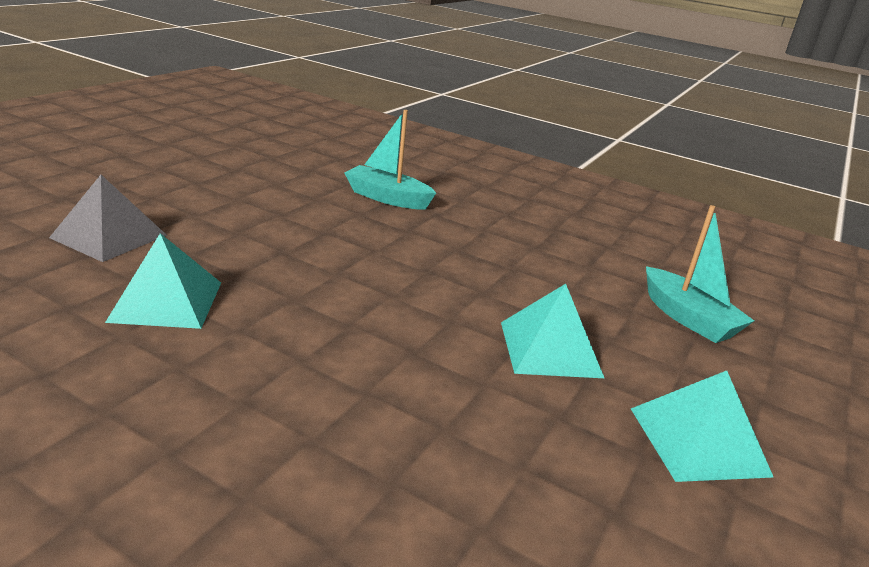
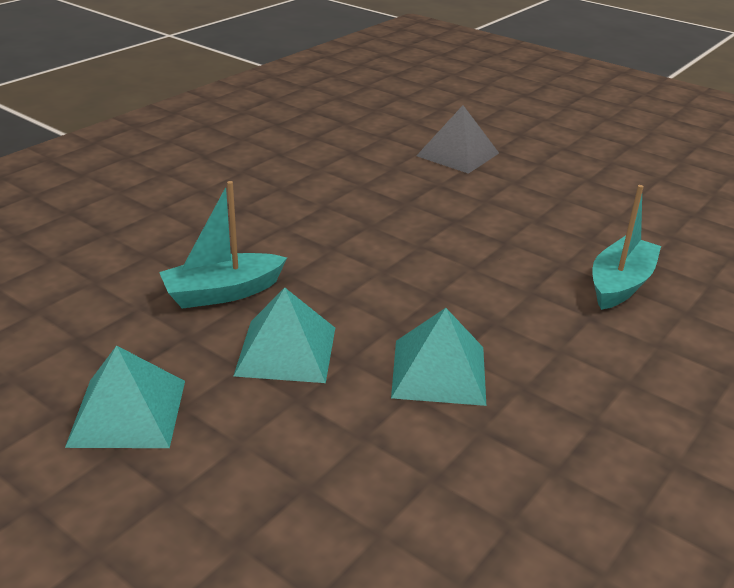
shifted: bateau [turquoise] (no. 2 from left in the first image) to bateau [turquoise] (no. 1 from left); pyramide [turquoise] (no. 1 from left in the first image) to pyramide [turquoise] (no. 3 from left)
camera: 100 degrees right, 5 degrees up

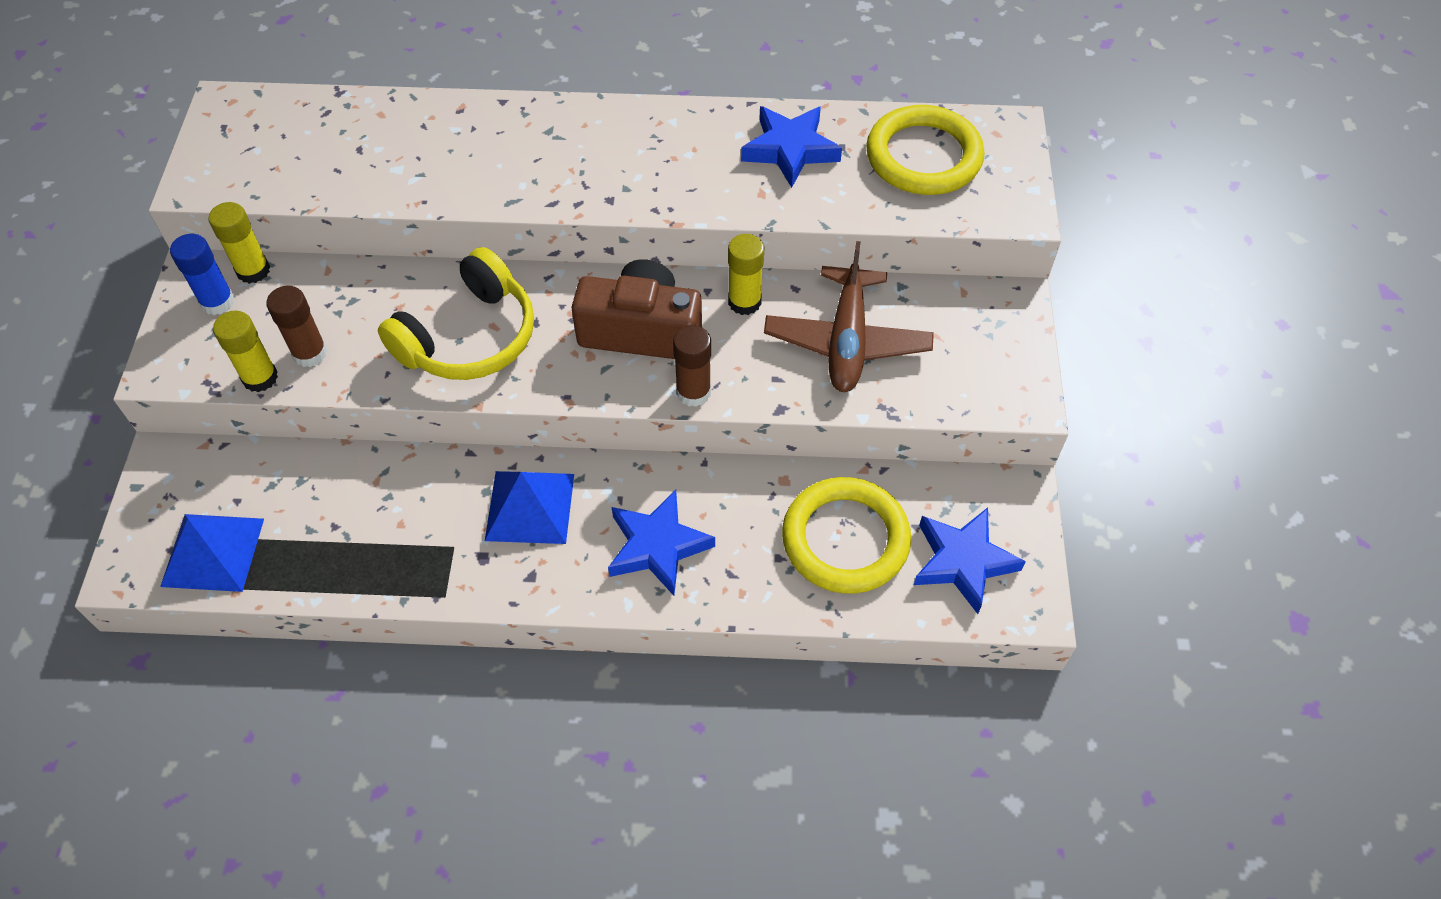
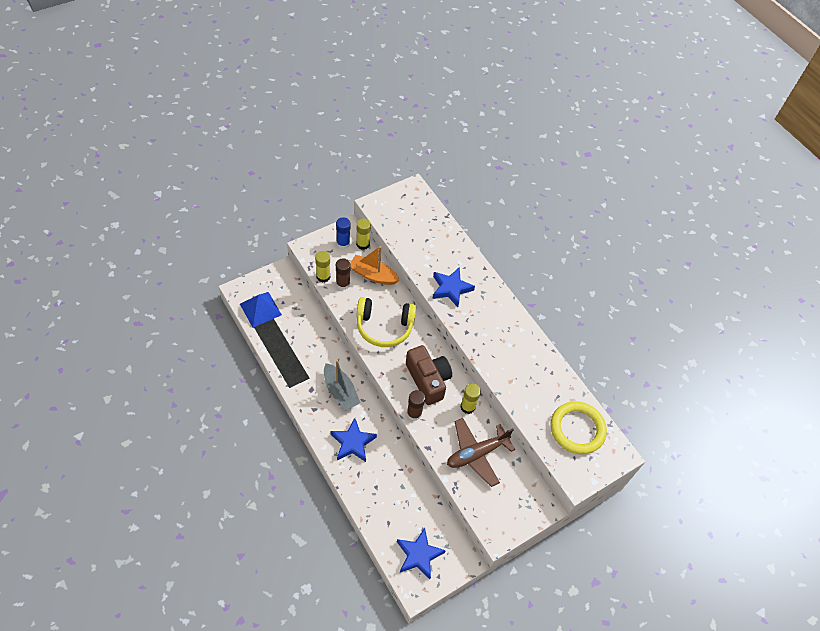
gone: anneau [jaune] (no. 1 from left)
new: bateau [orange]
shifted: étoile [bleu] (no. 2 from left in the first image) to étoile [bleu] (no. 3 from left)
swapped: pyramide [bleu] (no. 2 from left) to bateau [gris]
camera: 50 degrees right, 0 degrees up

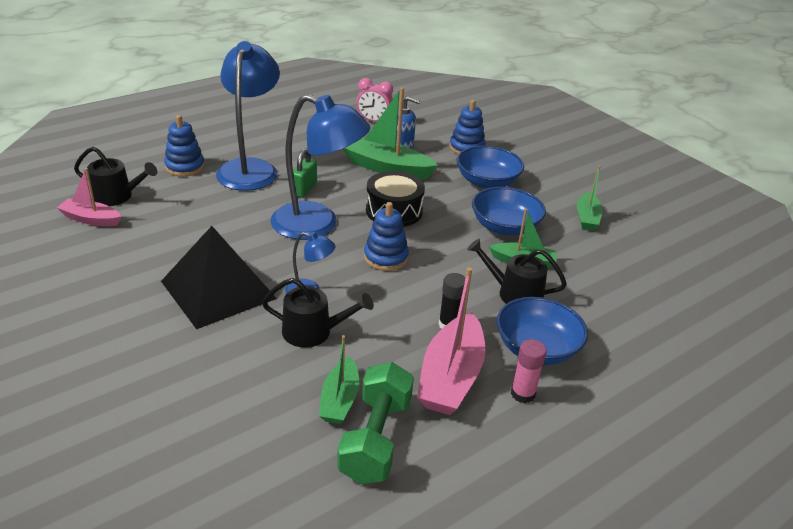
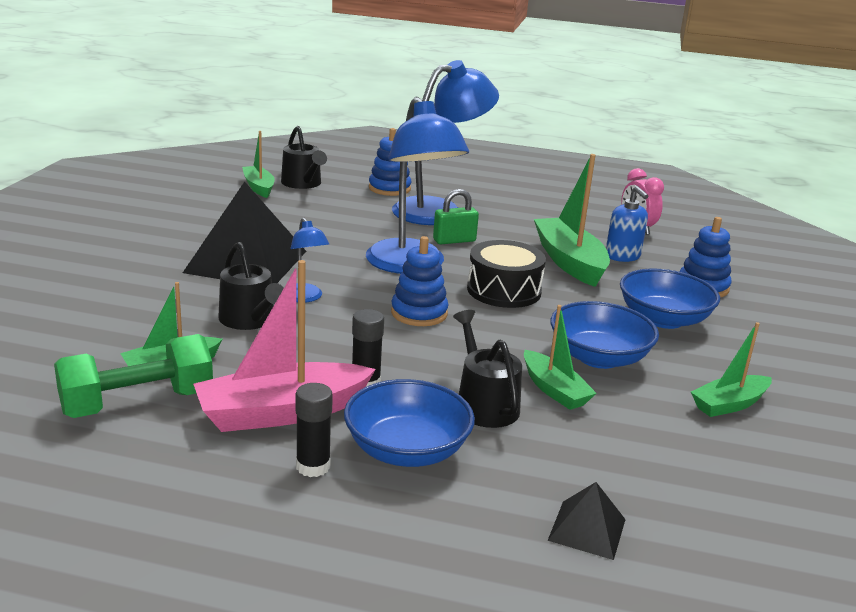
new: pyramide [noir] (no. 2 from left)
repainted: bateau [rose] (no. 1 from left) to bateau [vert] (no. 2 from left); bâton de colle [rose] to bâton de colle [noir] (no. 1 from left)
camera: 50 degrees right, 10 degrees down

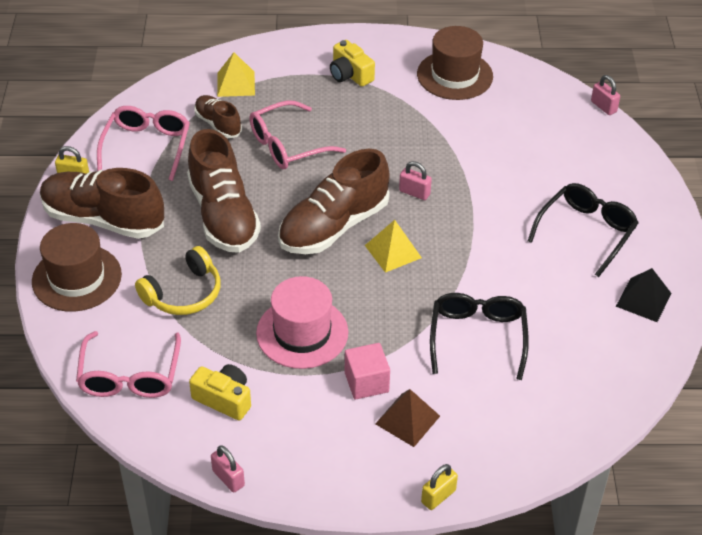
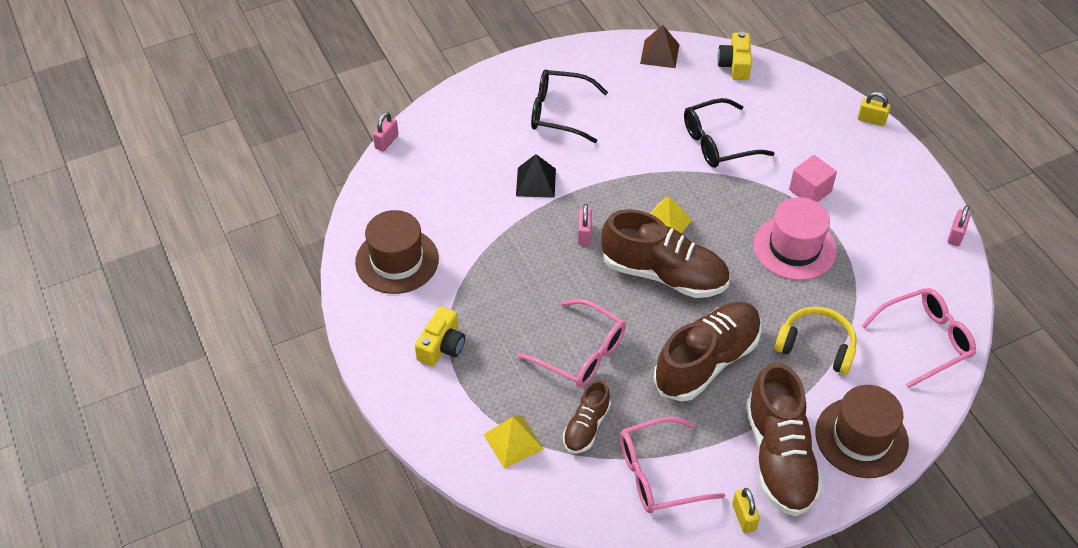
shifted: pyramide [noir]; pyramide [marron]; appareil photo [jaune] (no. 1 from left in the first image) to appareil photo [jaune] (no. 2 from left)
camera: 115 degrees left, 5 degrees up

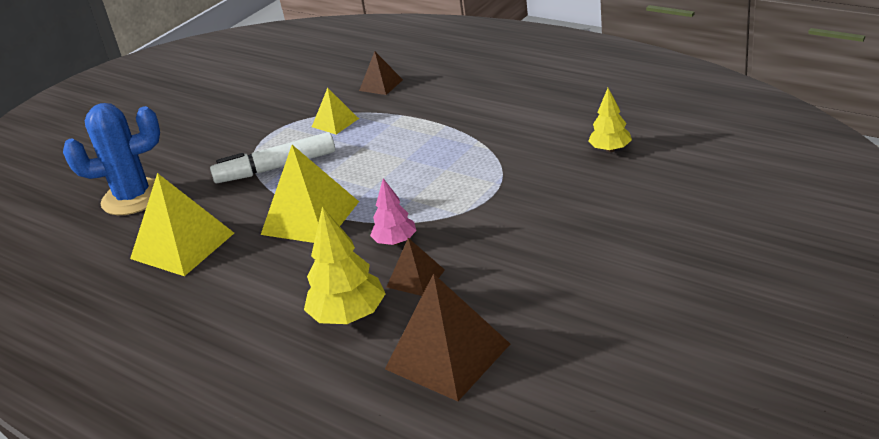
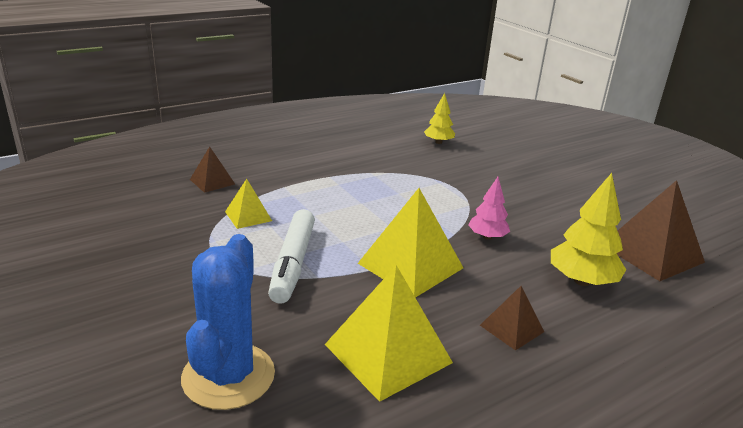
shifted: pyramide [marron] (no. 2 from left)
camera: 75 degrees left, 5 degrees down

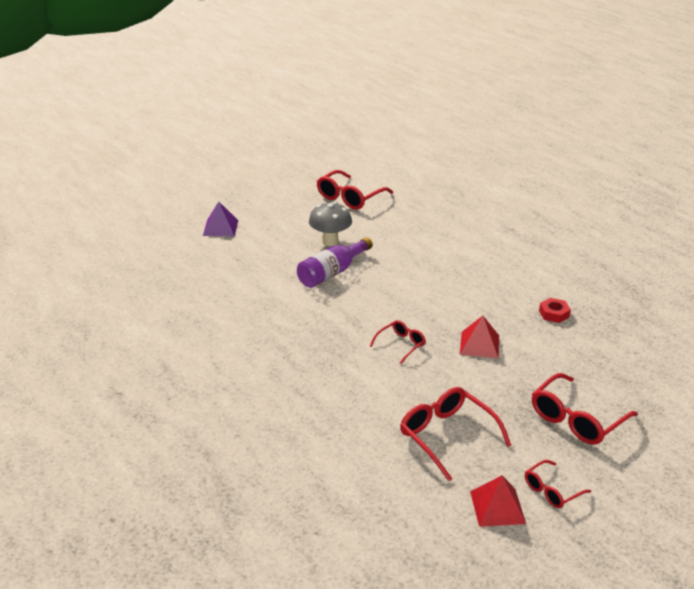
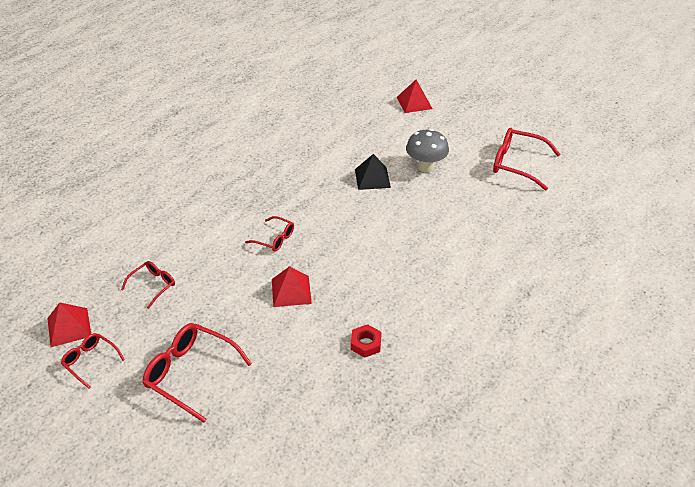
swapped: bouteille [violet] to pyramide [noir]
repainted: pyramide [violet] to pyramide [rouge] (no. 3 from left)
scaled: lunettes [rouge] (no. 3 from left in the first image) x0.57
camera: 75 degrees right, 10 degrees up

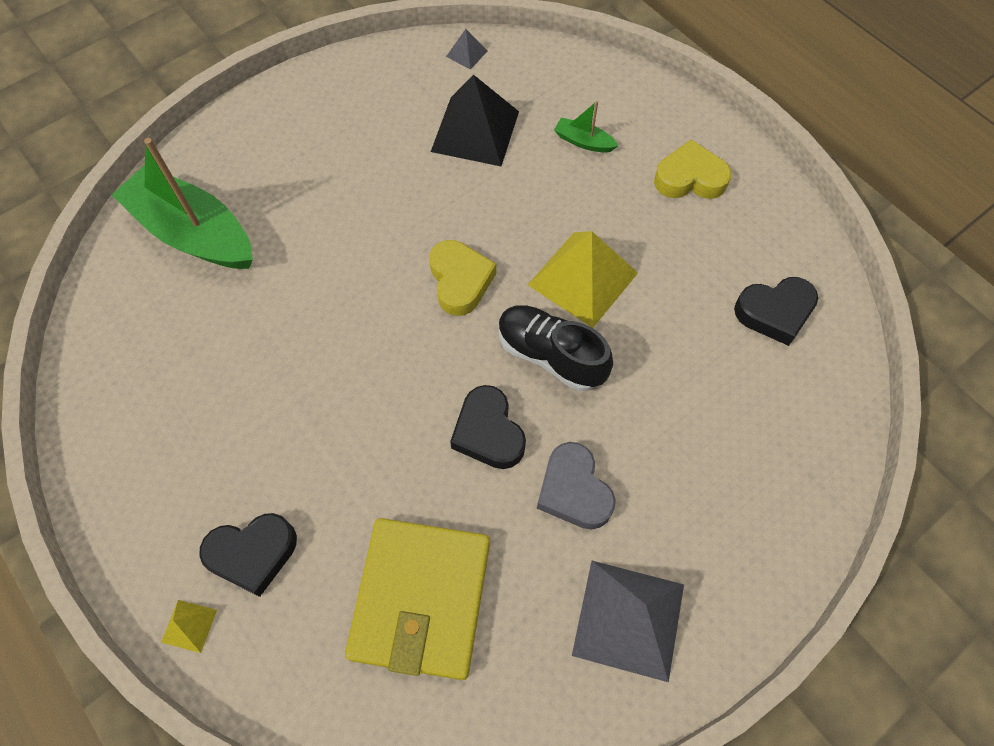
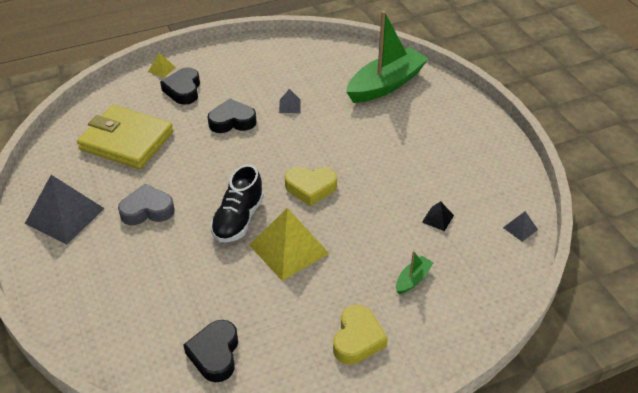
new: pyramide [gris] (no. 2 from left)
shifted: cœur [noir] (no. 2 from left in the first image) to cœur [noir] (no. 3 from left)
rotated: chaussure [noir] 150 degrees clockwise
scaled: pyramide [noir] x0.44
camera: 105 degrees right, 20 degrees down

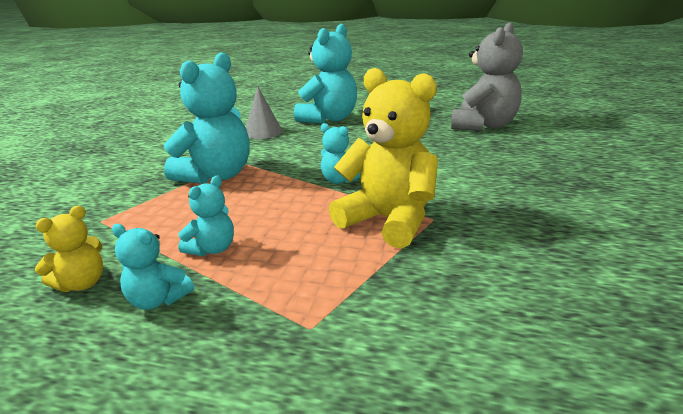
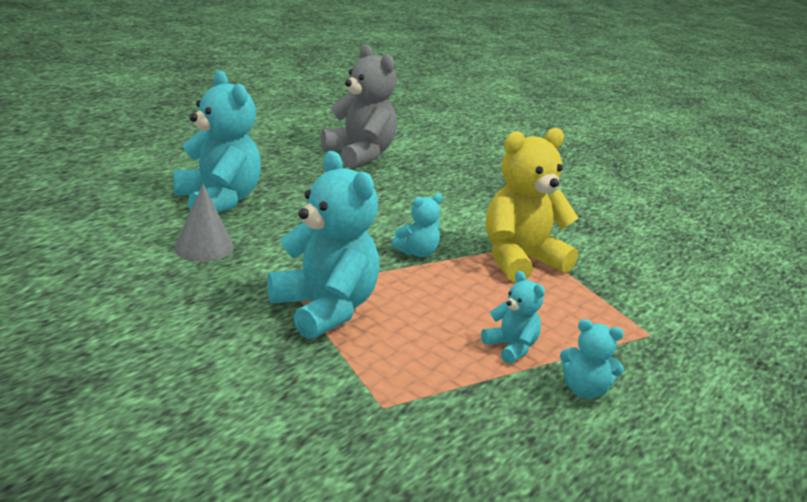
gone: ours en peluche [jaune] (no. 1 from left)
rotated: ours en peluche [turquoise] (no. 1 from left in the first image) 60 degrees clockwise
camera: 70 degrees left, 0 degrees up

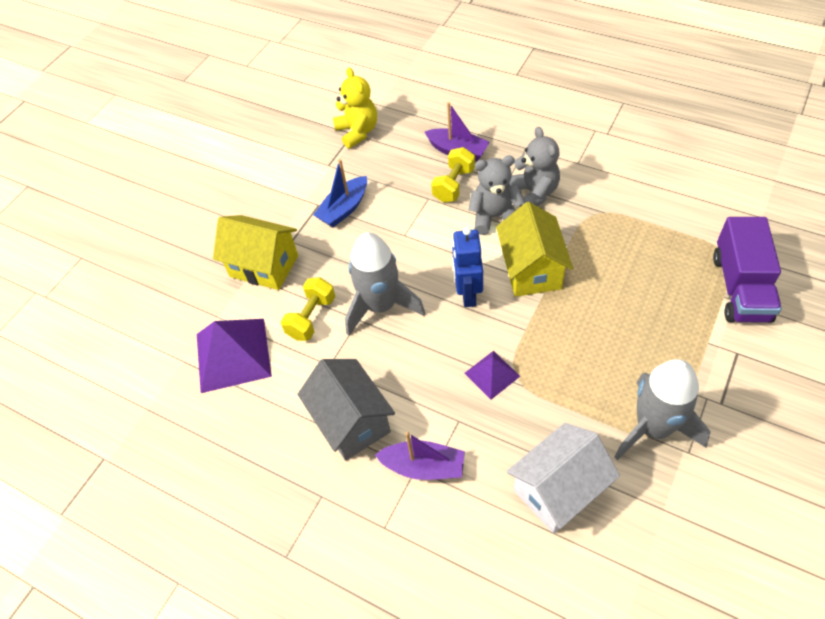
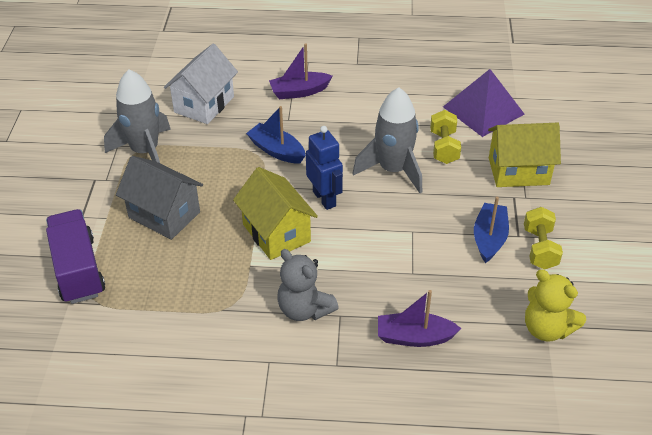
gone: ours en peluche [gris] (no. 1 from left)
shifted: maison [gris]; haltère [jaune] (no. 2 from left)
swapped: pyramide [violet] (no. 2 from left) to bateau [bleu] (no. 1 from left)
camera: 150 degrees right, 10 degrees down

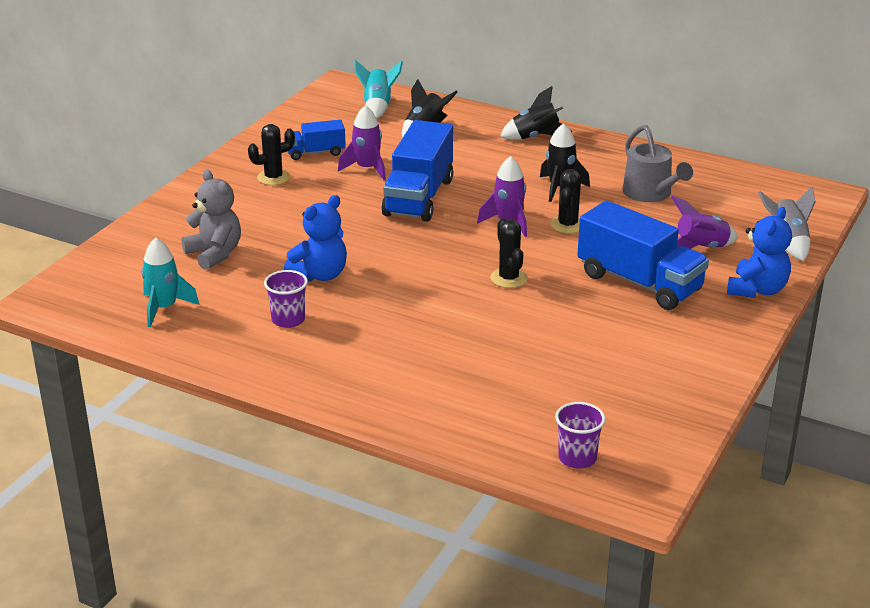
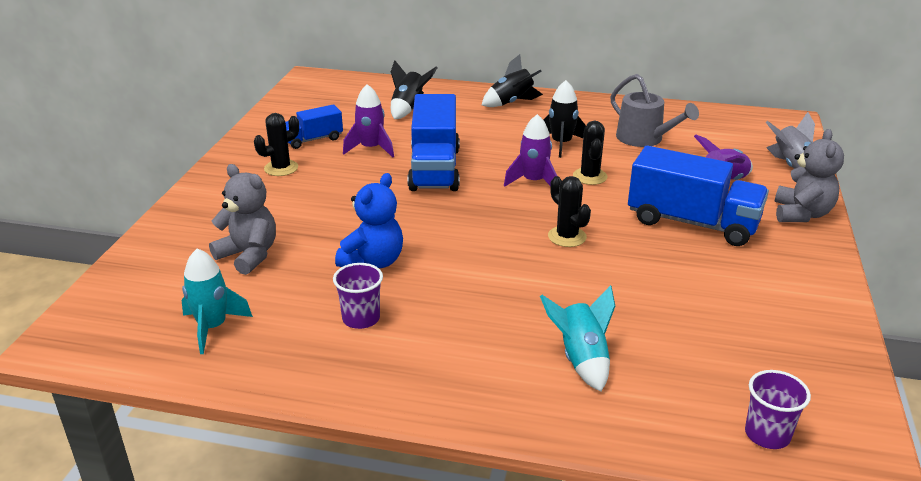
shifted: fusée [turquoise] (no. 2 from left)
repainted: ours en peluche [bleu] (no. 2 from left) to ours en peluche [gris] (no. 2 from left)
camera: 15 degrees left, 0 degrees up

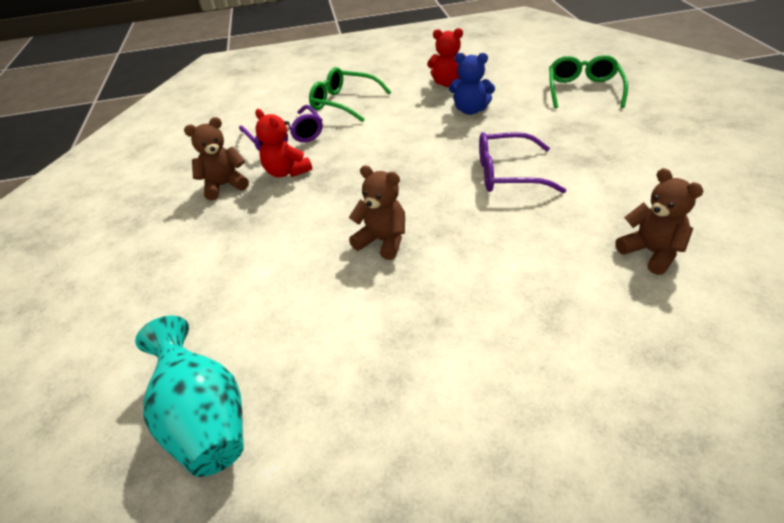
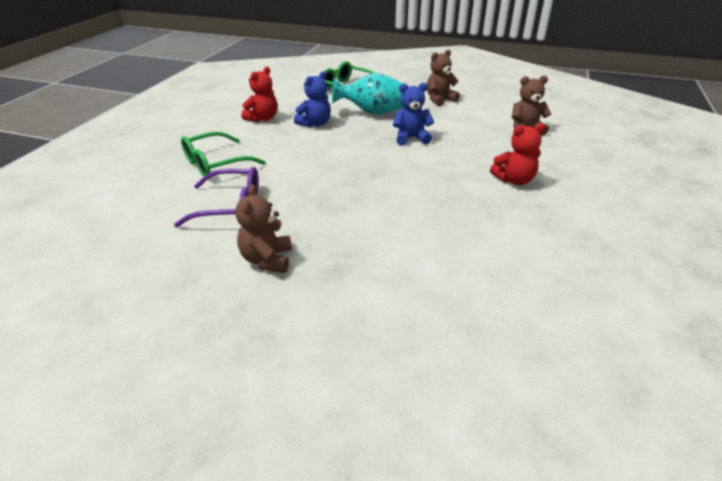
shifted: vase [turquoise]; ours en peluche [marron] (no. 2 from left); ours en peluche [rouge] (no. 1 from left in the first image) to ours en peluche [rouge] (no. 2 from left)
swapped: lunettes [violet] (no. 2 from left) to ours en peluche [bleu] (no. 2 from left)
camera: 65 degrees left, 5 degrees down

